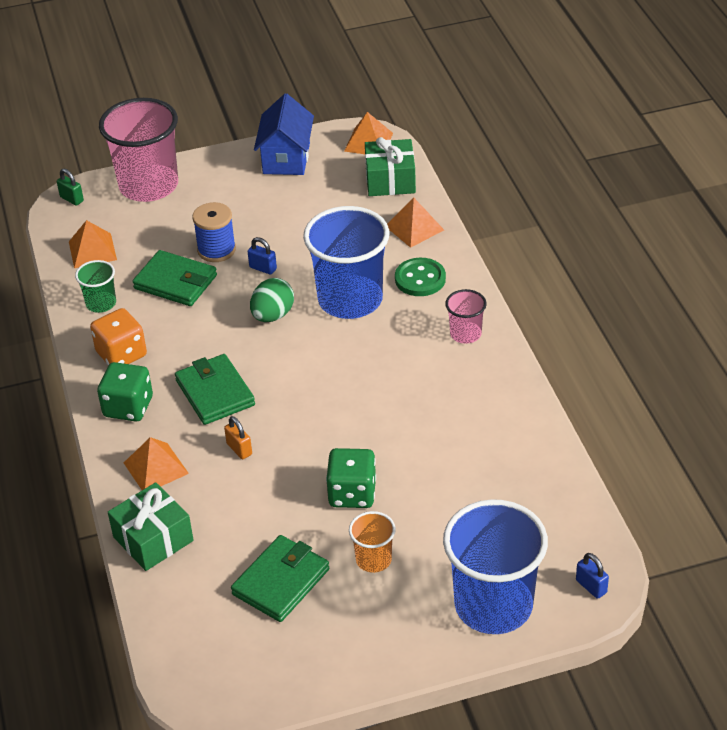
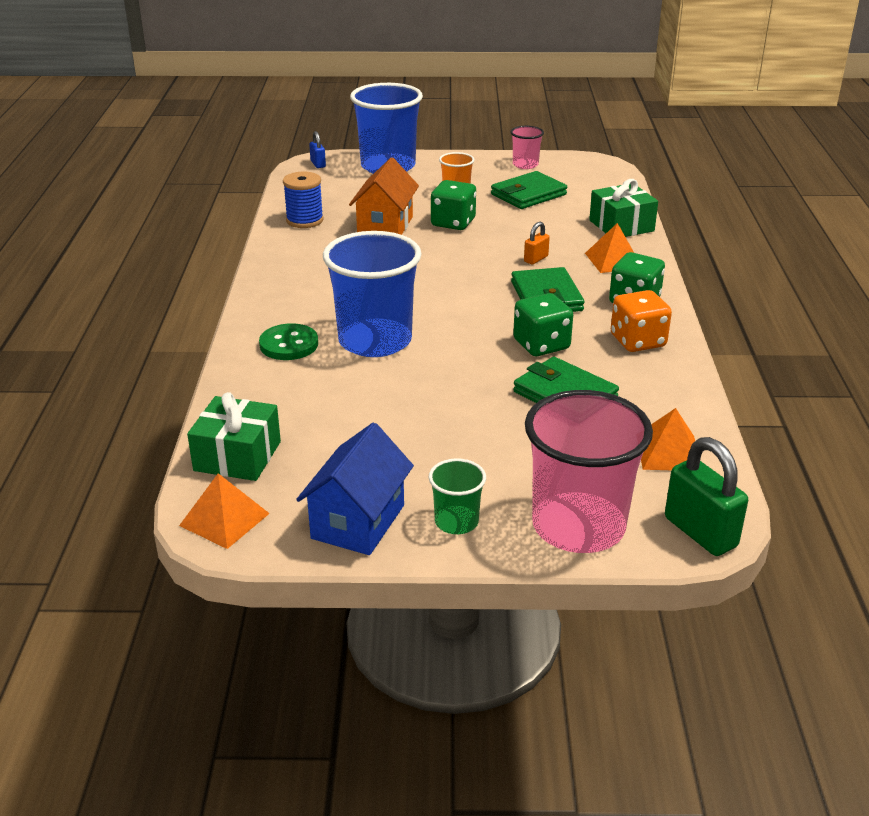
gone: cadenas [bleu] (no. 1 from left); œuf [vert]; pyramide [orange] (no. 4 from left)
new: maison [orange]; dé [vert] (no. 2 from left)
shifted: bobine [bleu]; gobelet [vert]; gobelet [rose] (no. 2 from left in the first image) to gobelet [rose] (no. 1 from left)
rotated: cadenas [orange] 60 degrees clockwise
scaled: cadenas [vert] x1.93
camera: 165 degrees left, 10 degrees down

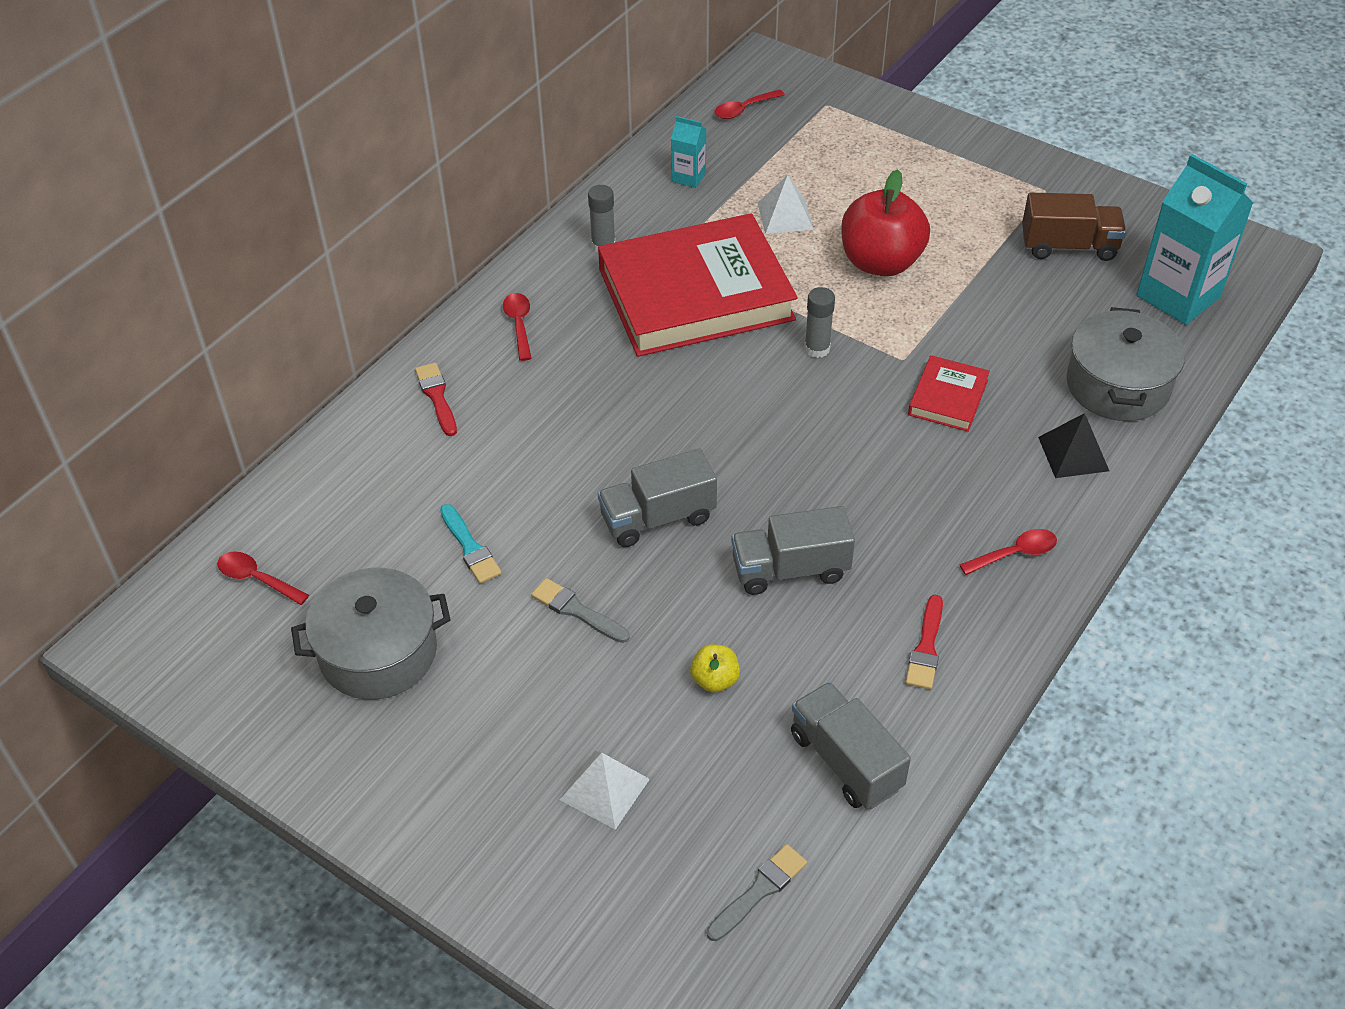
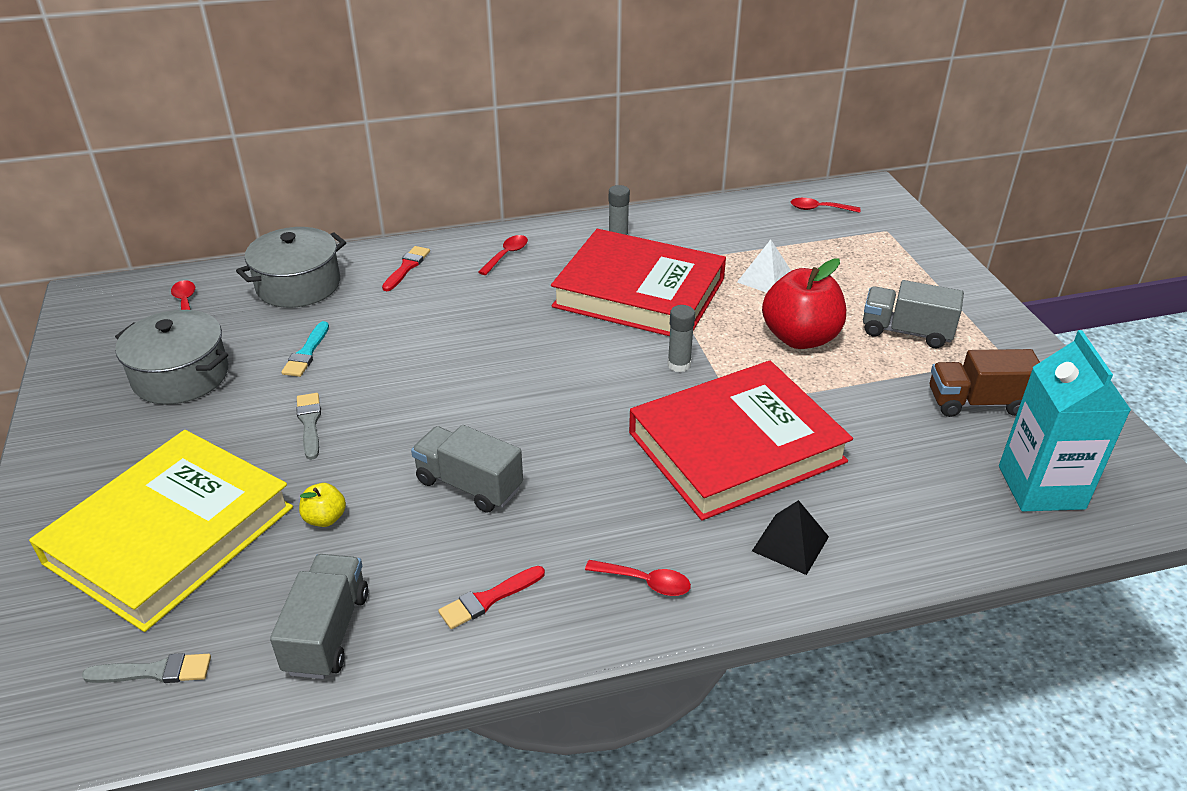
gone: brique de lait [turquoise] (no. 1 from left)
shifted: marmite [gris] (no. 2 from left); camion [gris] (no. 1 from left in the first image) to camion [gris] (no. 3 from left)
swapped: pyramide [blanc] (no. 1 from left) to livre [jaune]
rotated: camion [marron] 135 degrees clockwise
scaled: livre [rouge] (no. 2 from left) x2.30
camera: 40 degrees right, 10 degrees down

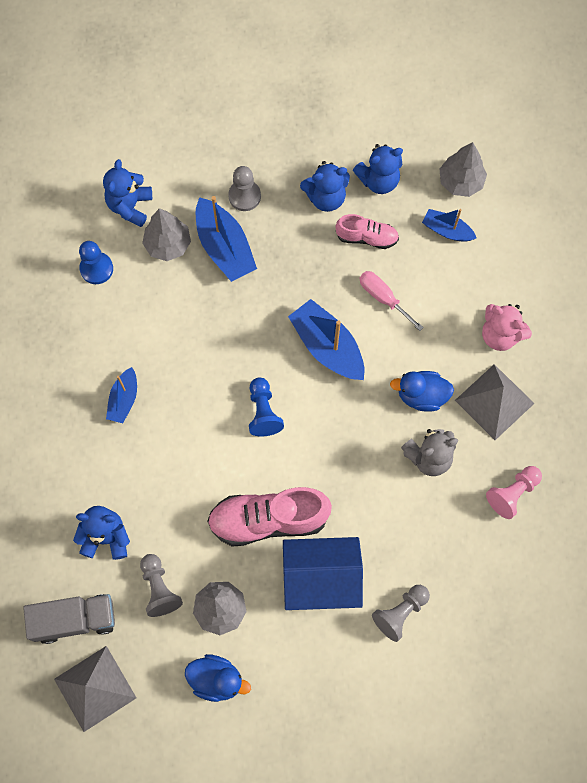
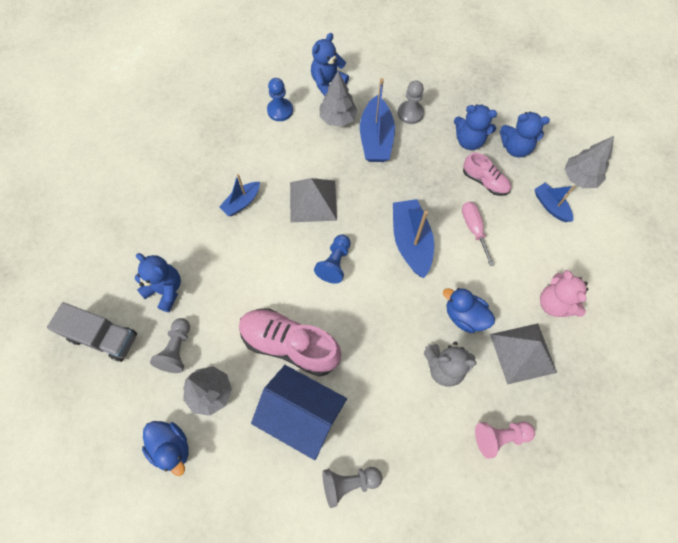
shifted: pyramide [gris] (no. 1 from left)
camera: 30 degrees right, 5 degrees down

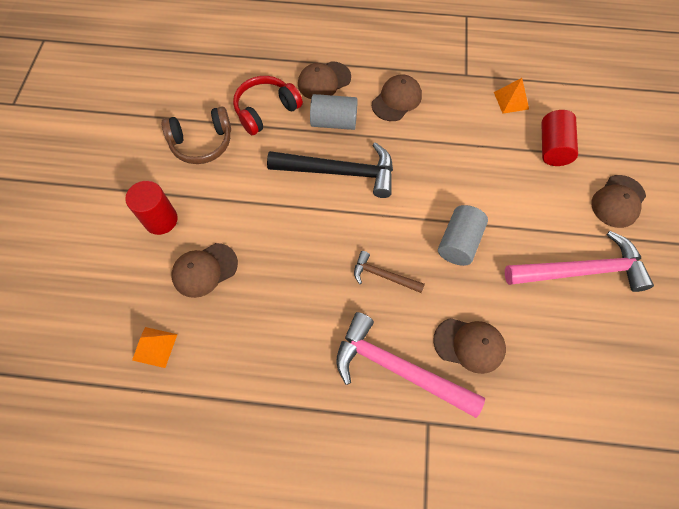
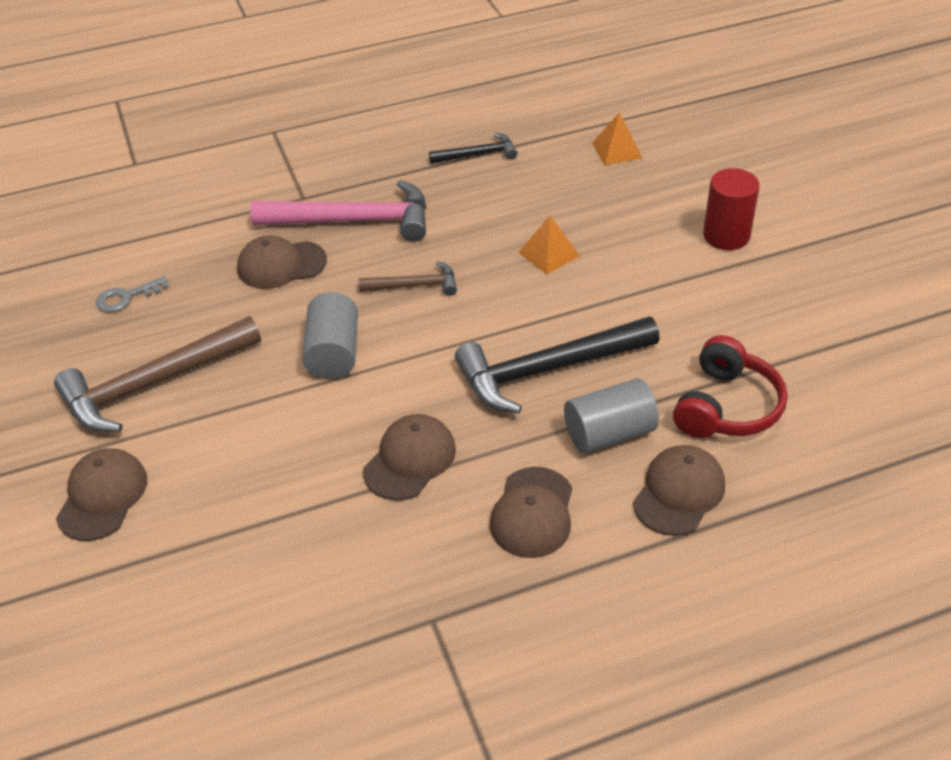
gone: casque audio [marron]; cylindre [rouge] (no. 2 from left)
new: clé [gris]; marteau [noir] (no. 1 from left)
shifted: casquette [marron] (no. 1 from left in the first image) to casquette [marron] (no. 3 from left); pyramide [orange] (no. 2 from left in the first image) to pyramide [orange] (no. 1 from left)
repainted: marteau [rose] (no. 2 from left) to marteau [marron] (no. 1 from left)
camera: 155 degrees right, 20 degrees down

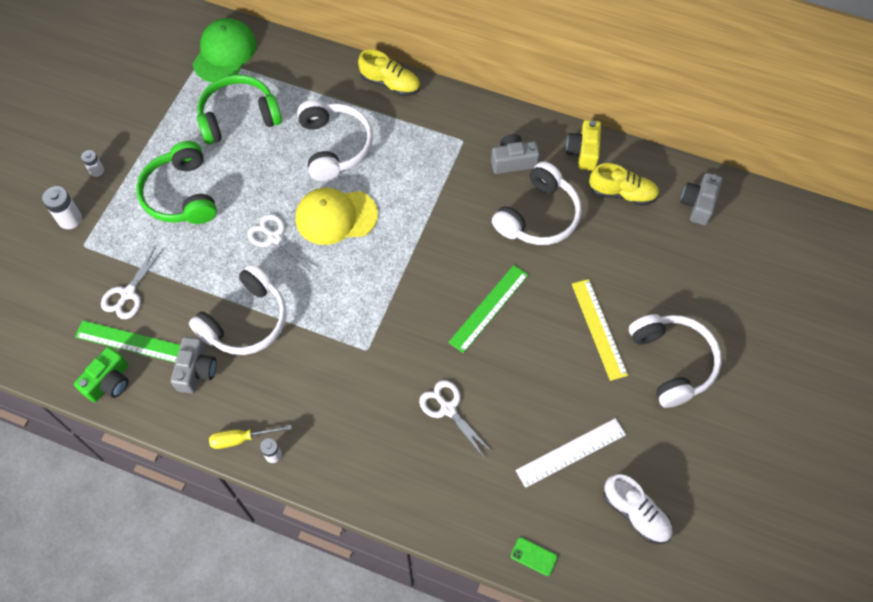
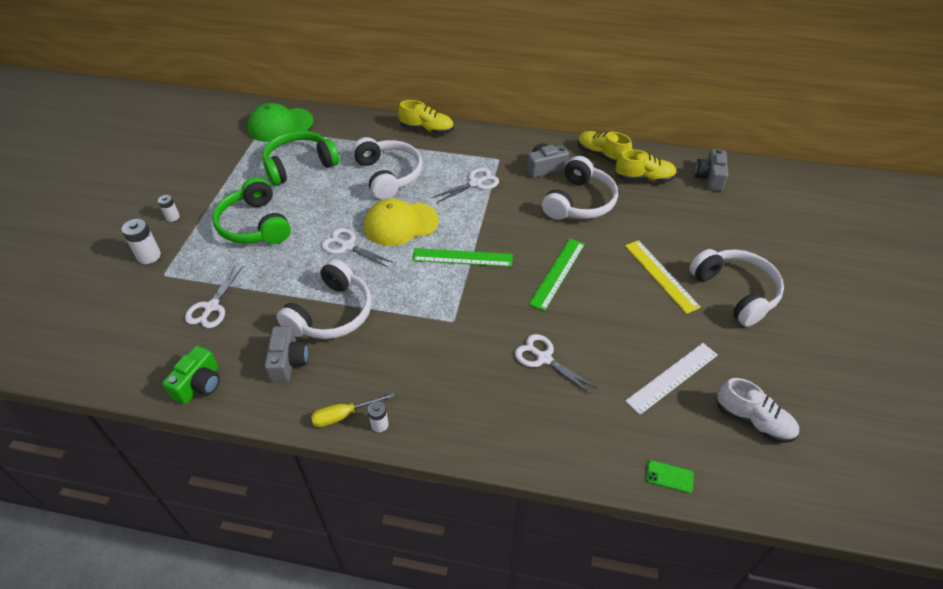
new: ciseaux [blanc] (no. 3 from left)
shifted: règle [vert] (no. 1 from left)
swapped: appareil photo [jaune] to chaussure [jaune] (no. 2 from left)
rotated: casquette [vert] 120 degrees counterclockwise
camera: 10 degrees left, 15 degrees down

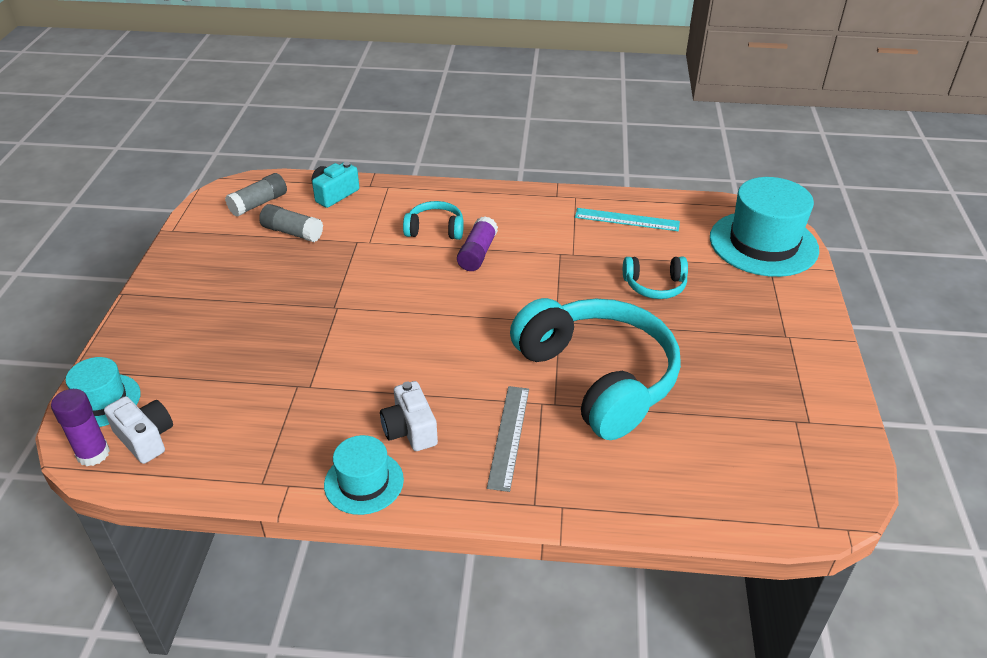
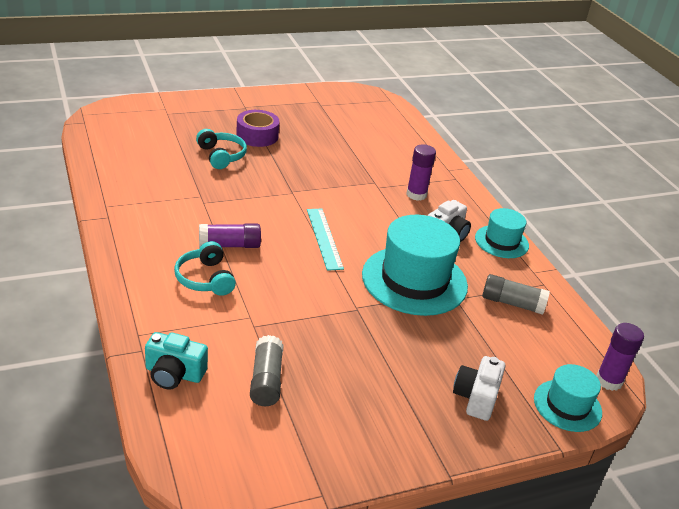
gone: casque audio [turquoise] (no. 2 from left)
new: ruban adhésif [violet]
shifted: règle [turquoise]; chapeau [turquoise] (no. 3 from left in the first image) to chapeau [turquoise] (no. 1 from left); appareil photo [blanc] (no. 1 from left in the first image) to appareil photo [blanc] (no. 2 from left); bâton de colle [gris] (no. 1 from left in the first image) to bâton de colle [gris] (no. 2 from left)
swapped: règle [gris] to bâton de colle [violet] (no. 2 from left)
camera: 120 degrees left, 5 degrees down

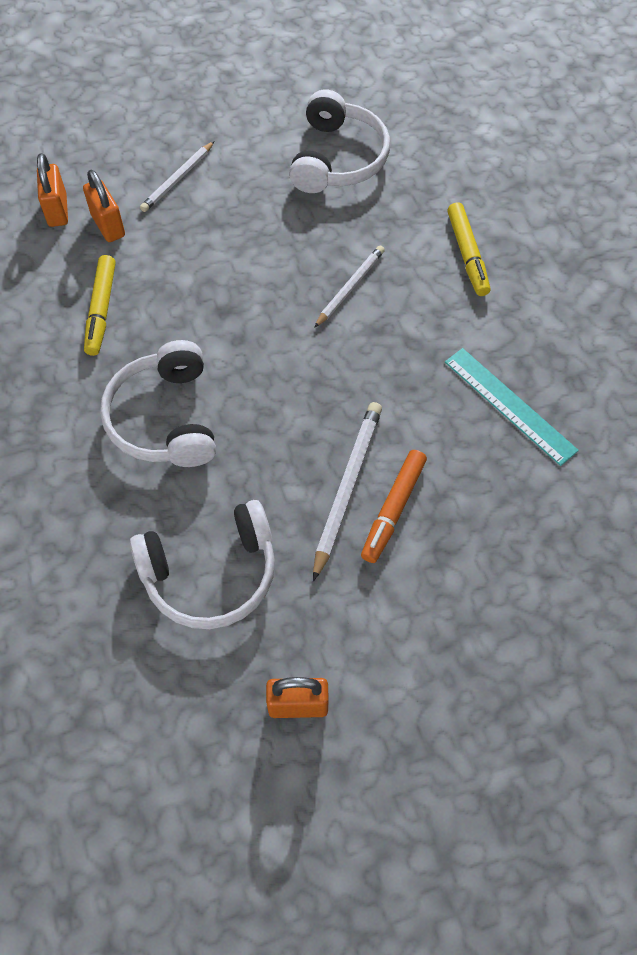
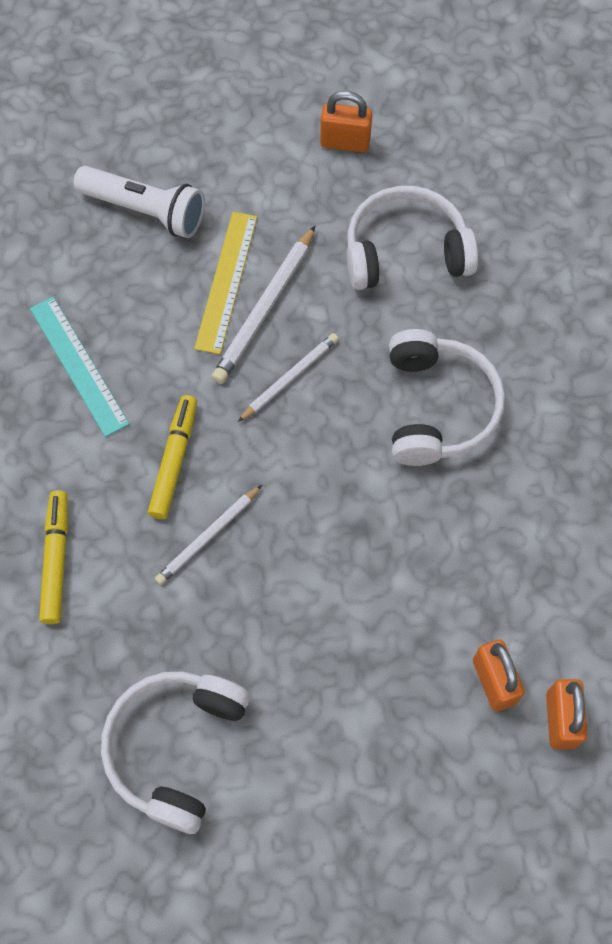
new: lampe de poche [blanc]
shifted: feutre [jaune] (no. 1 from left in the first image) to feutre [jaune] (no. 2 from left); crayon [blanc] (no. 1 from left in the first image) to crayon [blanc] (no. 3 from left)
swapped: feutre [orange] to règle [jaune]
camera: 170 degrees left, 5 degrees up

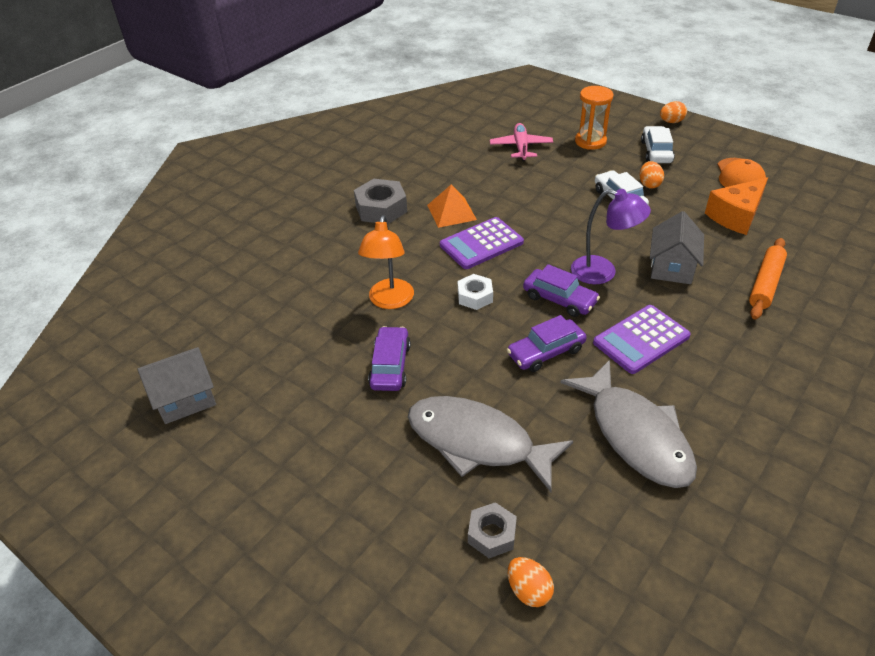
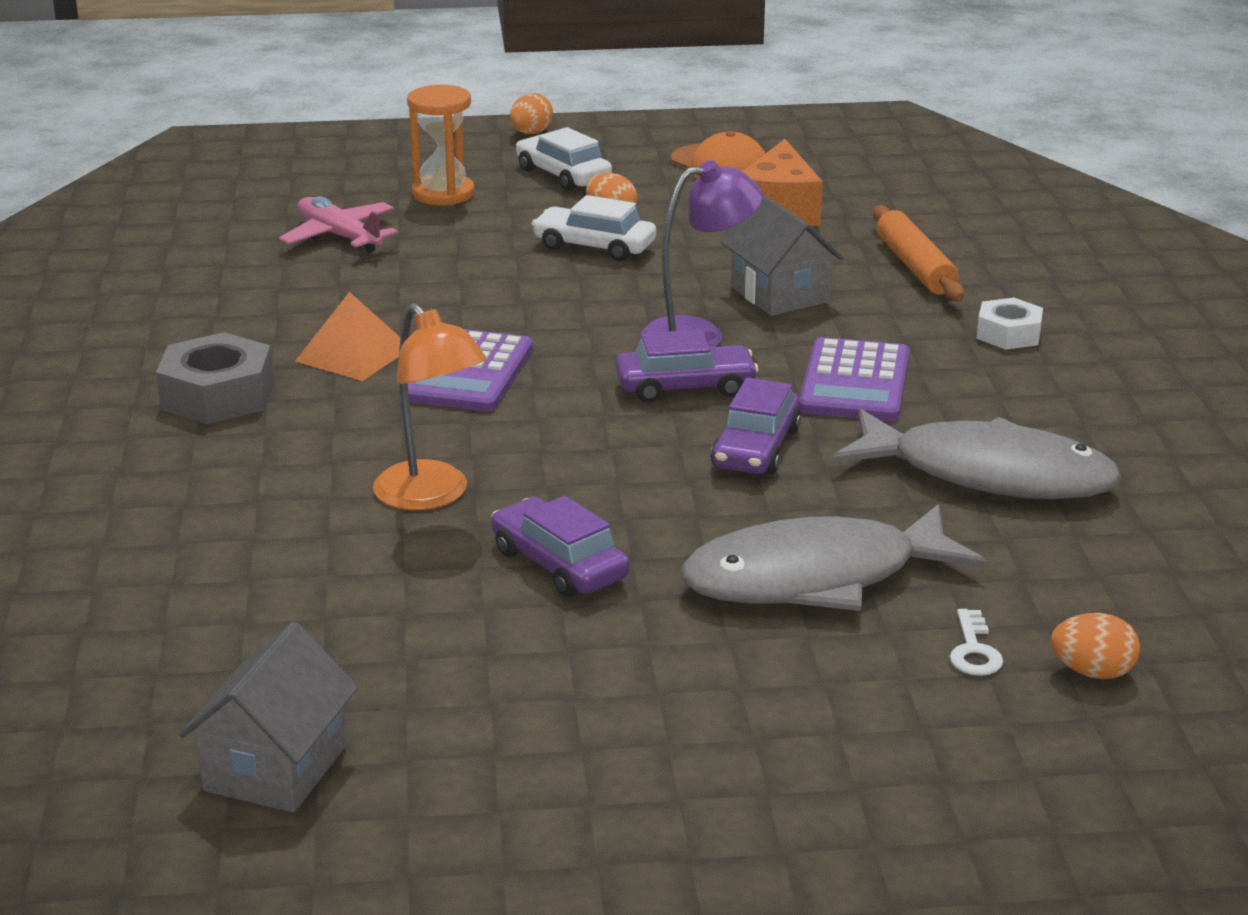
shifted: écrou [blanc]
swapped: écrou [gris] (no. 2 from left) to clé [blanc]
camera: 45 degrees left, 15 degrees down

